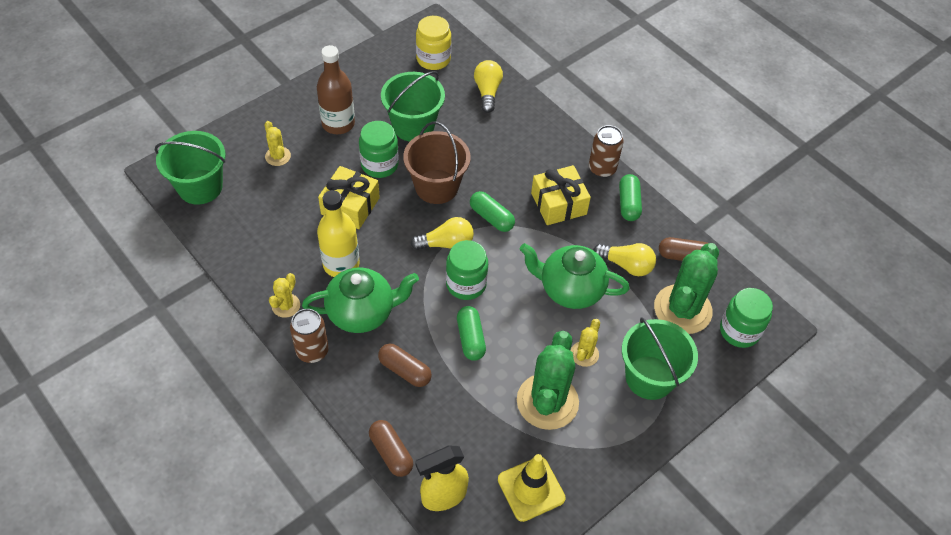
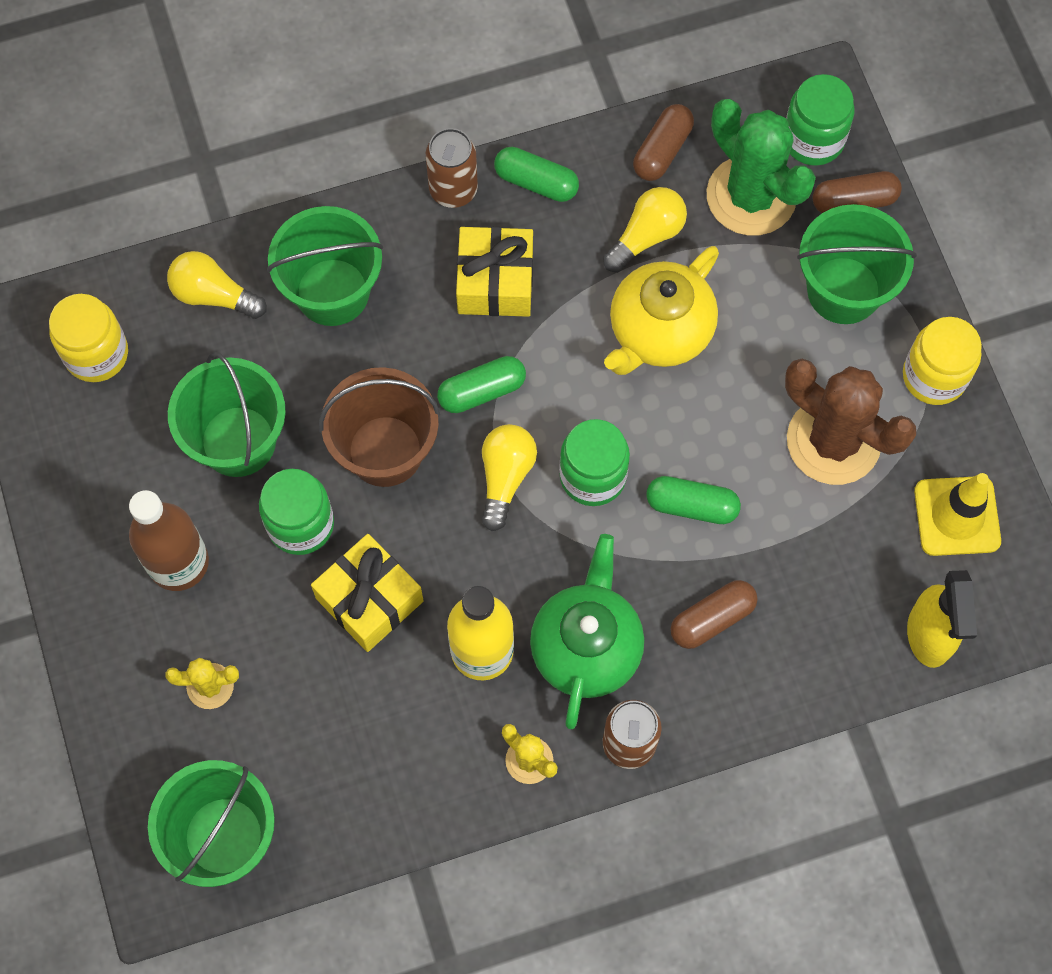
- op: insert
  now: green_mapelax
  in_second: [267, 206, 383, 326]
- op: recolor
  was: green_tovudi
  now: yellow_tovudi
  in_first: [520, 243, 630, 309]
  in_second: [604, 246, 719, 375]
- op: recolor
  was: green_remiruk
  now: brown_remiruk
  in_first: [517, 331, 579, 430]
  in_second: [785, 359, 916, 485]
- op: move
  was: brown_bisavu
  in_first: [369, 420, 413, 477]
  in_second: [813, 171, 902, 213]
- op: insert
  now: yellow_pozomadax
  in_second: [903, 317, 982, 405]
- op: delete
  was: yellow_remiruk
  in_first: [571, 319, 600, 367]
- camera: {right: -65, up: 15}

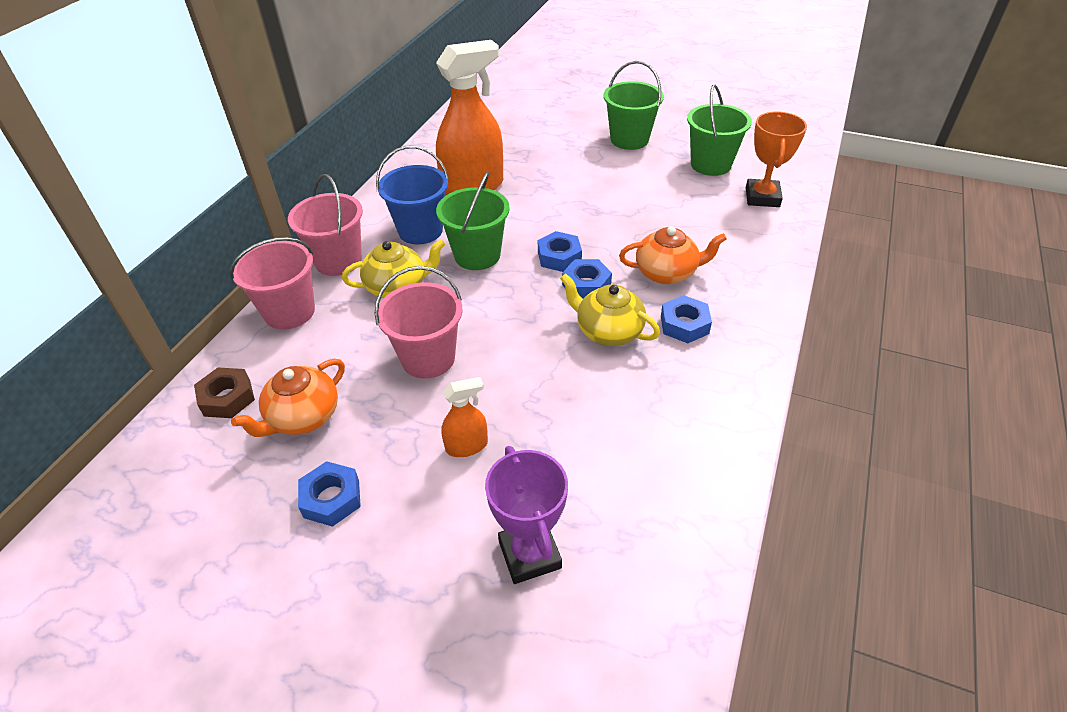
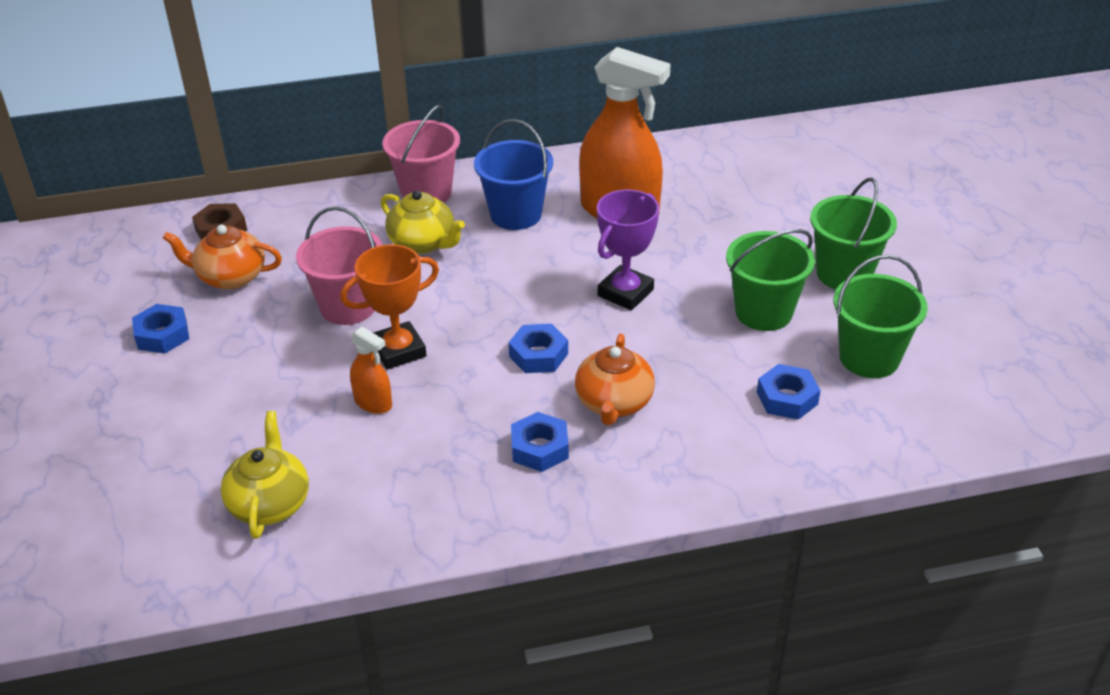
- op: move
  was: yellow_tovudi
  in_first: [560, 273, 660, 346]
  in_second: [221, 411, 309, 539]
- op: move
  was: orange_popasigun
  in_first: [746, 112, 807, 207]
  in_second: [340, 244, 439, 370]
- op: move
  was: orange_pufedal
  in_first: [441, 377, 488, 457]
  in_second: [350, 327, 392, 414]
- op: rotate
  was: orange_tovudi
  in_first: [619, 226, 727, 284]
  in_second: [575, 334, 655, 425]
  clockwise: 45
- op: move
  was: purple_popasigun
  in_first: [485, 446, 568, 584]
  in_second: [597, 190, 659, 310]
- op: move
  was: green_mapelax
  in_first: [436, 172, 510, 270]
  in_second: [726, 229, 815, 331]
- op: move
  was: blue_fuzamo
  in_first: [538, 231, 582, 272]
  in_second: [757, 364, 821, 420]
- op: delete
  was: pink_mapelax
  in_first: [229, 237, 315, 330]
- camera: {right: 55, up: -5}

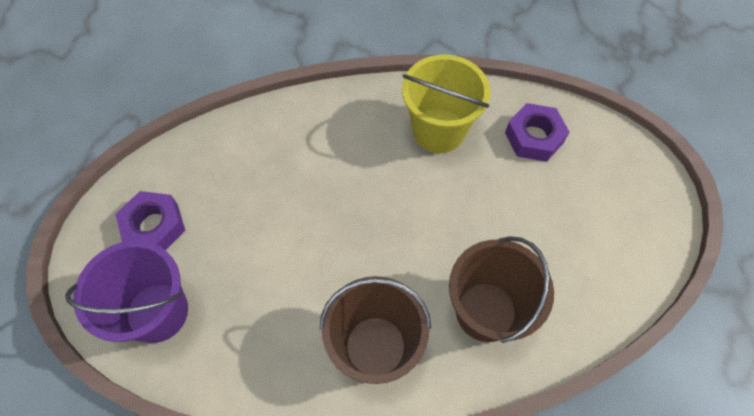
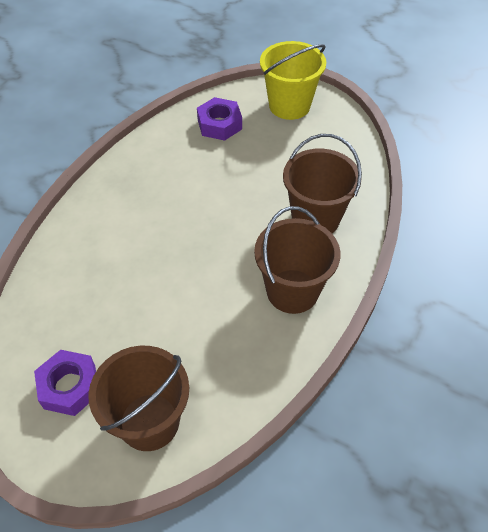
- op: recolor
  was: purple_mapelax
  now: brown_mapelax
  in_first: [65, 240, 188, 343]
  in_second: [88, 346, 189, 451]
- op: move
  was: yellow_mapelax
  in_first: [402, 54, 491, 153]
  in_second: [260, 41, 326, 120]
- camera: {right: -55, up: -10}

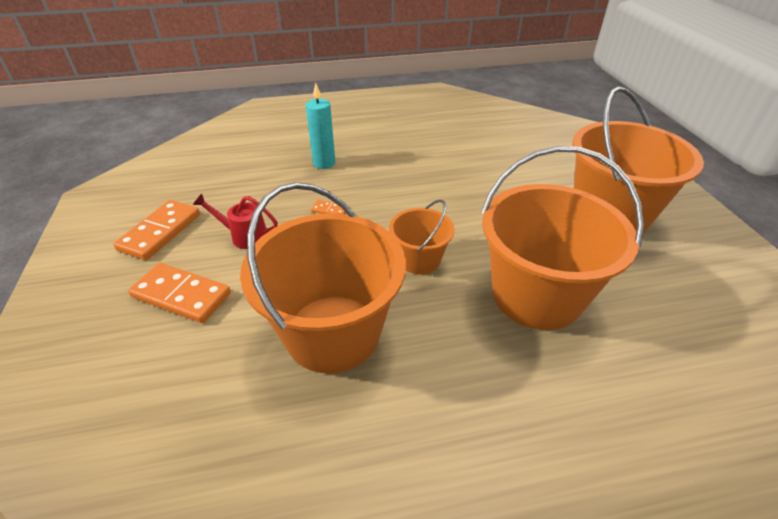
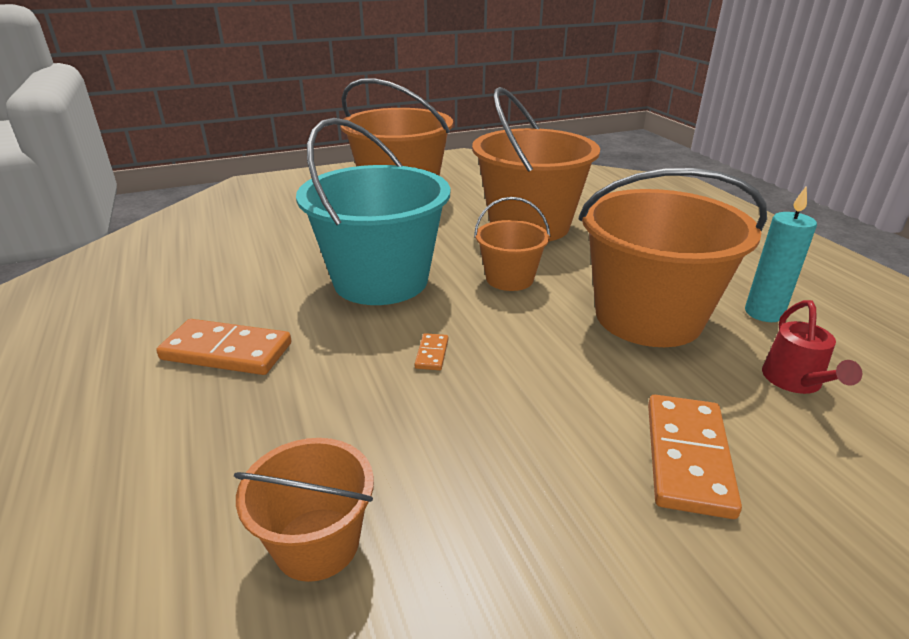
- op: move
  was: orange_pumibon
  in_first: [113, 200, 200, 260]
  in_second: [156, 319, 291, 375]
- op: insert
  now: orange_mapelax
  in_second: [234, 438, 374, 582]
- op: insert
  now: turquoise_mapelax
  in_second: [296, 118, 450, 305]
- op: move
  was: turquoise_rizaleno
  in_first: [306, 83, 335, 169]
  in_second: [745, 186, 817, 322]
- op: move
  was: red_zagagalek
  in_first: [193, 194, 278, 249]
  in_second: [762, 300, 862, 394]
- camera: {right: -100, up: -10}

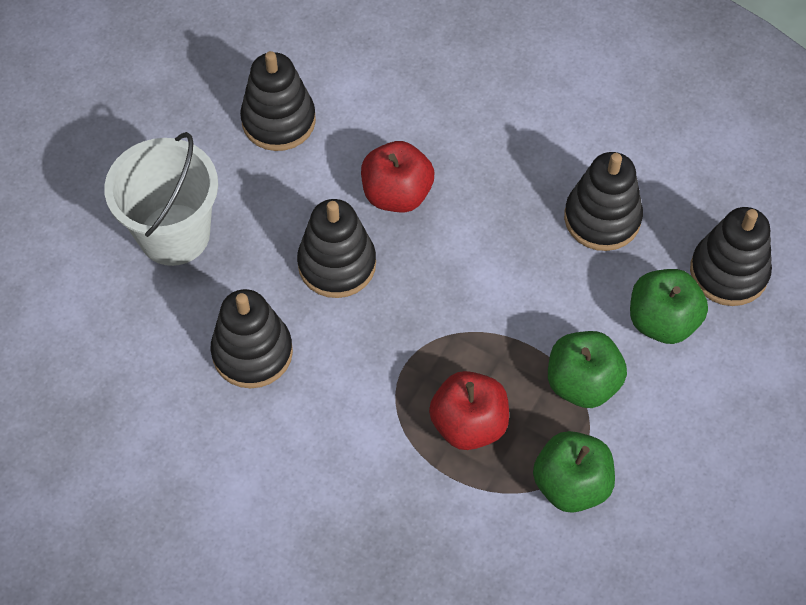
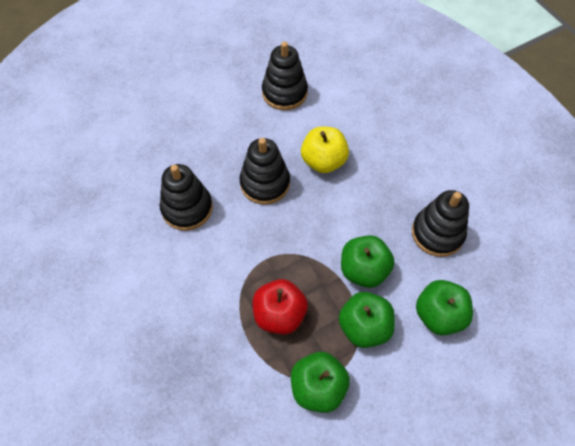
- op: recolor
  was: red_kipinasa
  now: yellow_kipinasa
  in_first: [361, 141, 434, 212]
  in_second: [301, 127, 349, 173]
- op: insert
  now: green_kipinasa
  in_second: [341, 235, 395, 288]
- op: delete
  was: white_mapelax
  in_first: [104, 132, 218, 266]
- op: delete
  was: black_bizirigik
  in_first: [690, 207, 772, 306]
- camera: {right: 30, up: 0}

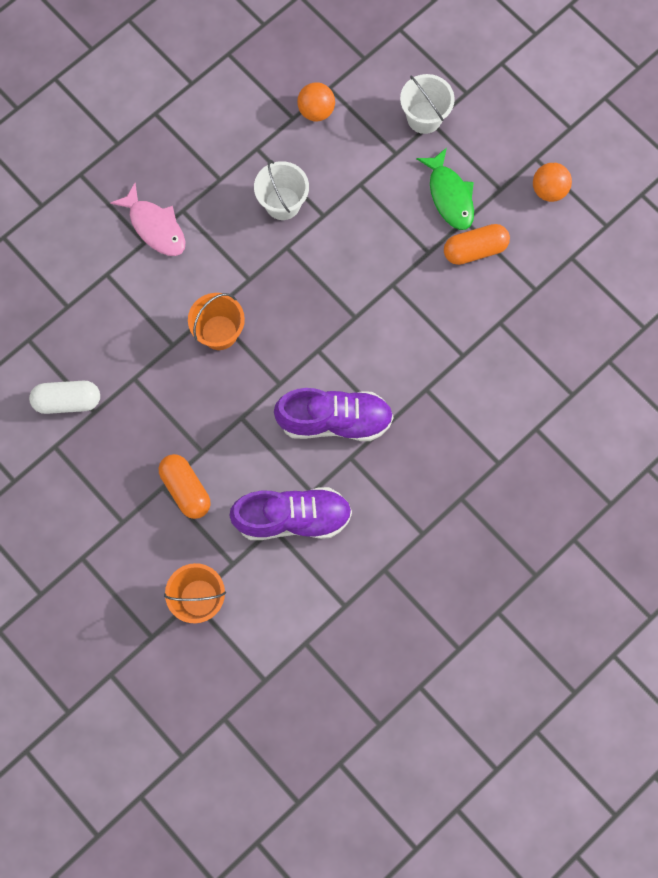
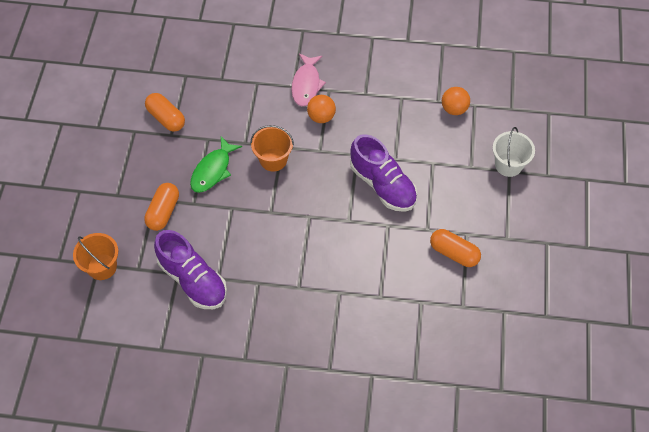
- op: recolor
  was: white_bisavu
  now: orange_bisavu
  in_first: [29, 380, 100, 414]
  in_second: [145, 93, 185, 132]
- op: move
  was: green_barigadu
  in_first: [416, 148, 474, 230]
  in_second: [190, 137, 242, 193]
- op: move
  was: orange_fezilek
  in_first: [533, 163, 572, 202]
  in_second: [307, 95, 336, 123]
- op: move
  was: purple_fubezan
  in_first: [274, 388, 394, 441]
  in_second: [350, 134, 417, 212]
- op: delete
  was: white_mapelax
  in_first: [254, 160, 309, 220]
- camera: {right: 50, up: -15}

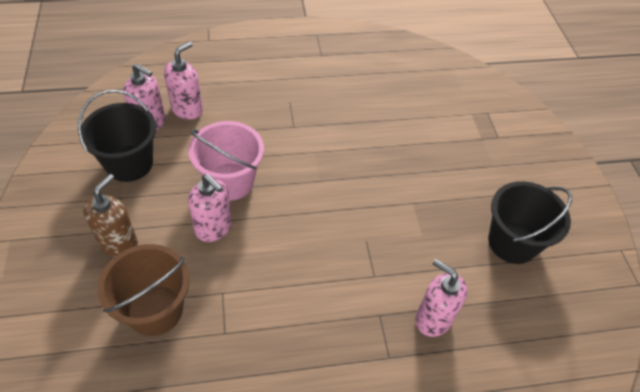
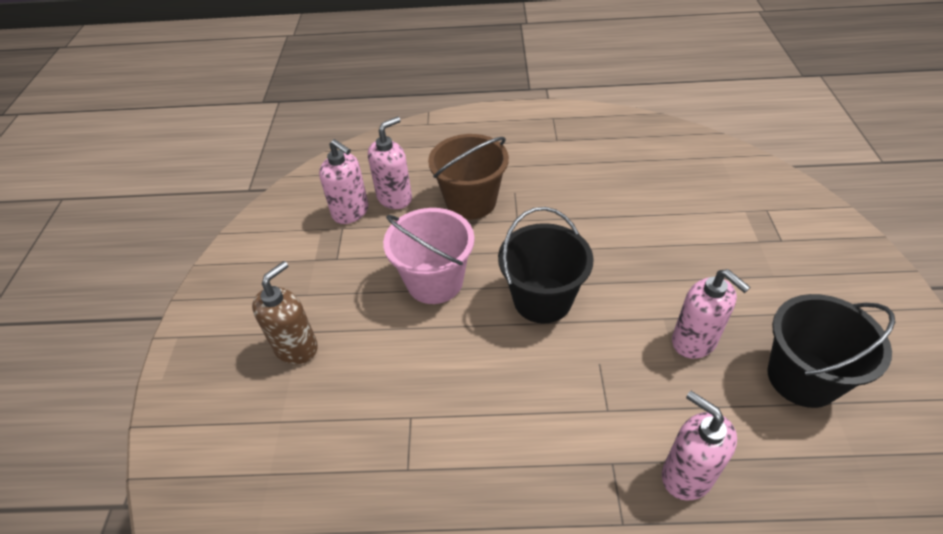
- op: move
  was: brown_mapelax
  in_first: [98, 244, 190, 336]
  in_second: [428, 134, 509, 219]
- op: move
  was: black_mapelax
  in_first: [78, 90, 156, 182]
  in_second: [498, 207, 594, 323]
- op: move
  was: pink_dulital
  in_first: [188, 174, 232, 242]
  in_second: [672, 269, 750, 359]
- camera: {right: 15, up: -5}

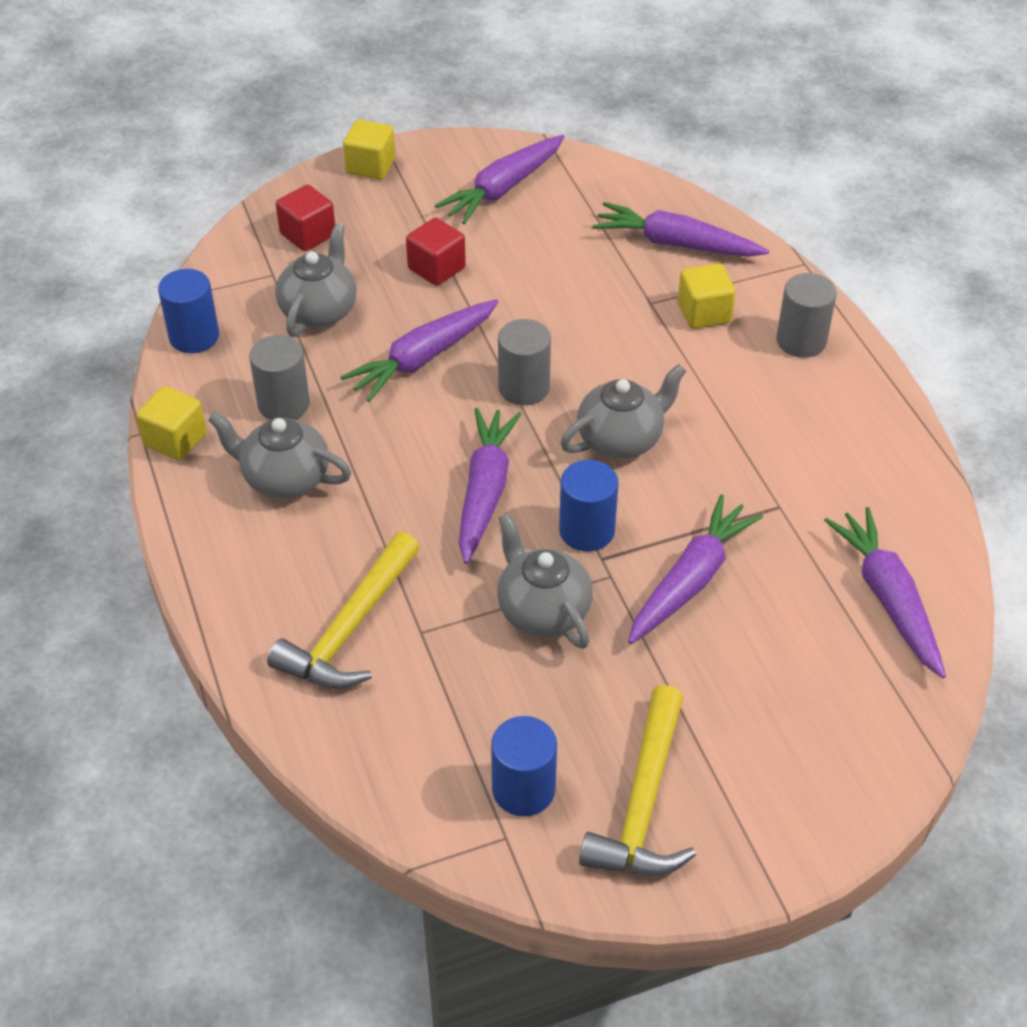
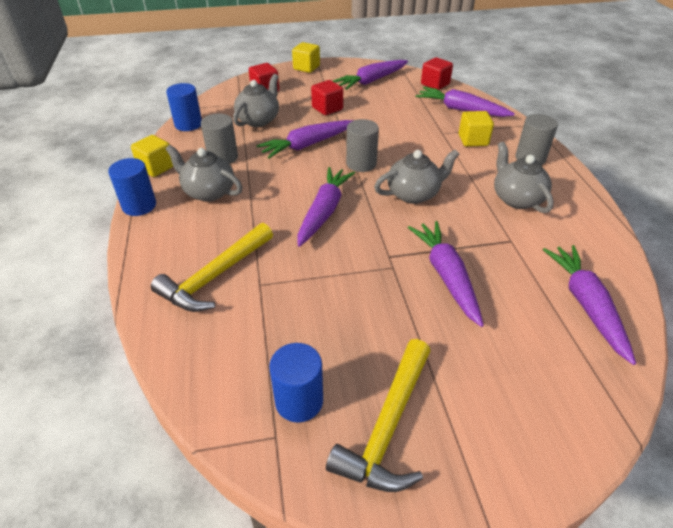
- op: move
  was: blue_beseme
  in_first: [559, 460, 618, 551]
  in_second: [108, 158, 156, 216]
- op: rotate
  was: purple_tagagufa
  in_first: [628, 494, 763, 644]
  in_second: [408, 221, 484, 327]
  clockwise: -60
- op: insert
  now: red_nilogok
  in_second: [421, 57, 453, 90]
- op: move
  was: grey_tovudi
  in_first: [497, 513, 593, 649]
  in_second: [494, 142, 554, 213]
- camera: {right: 10, up: -5}

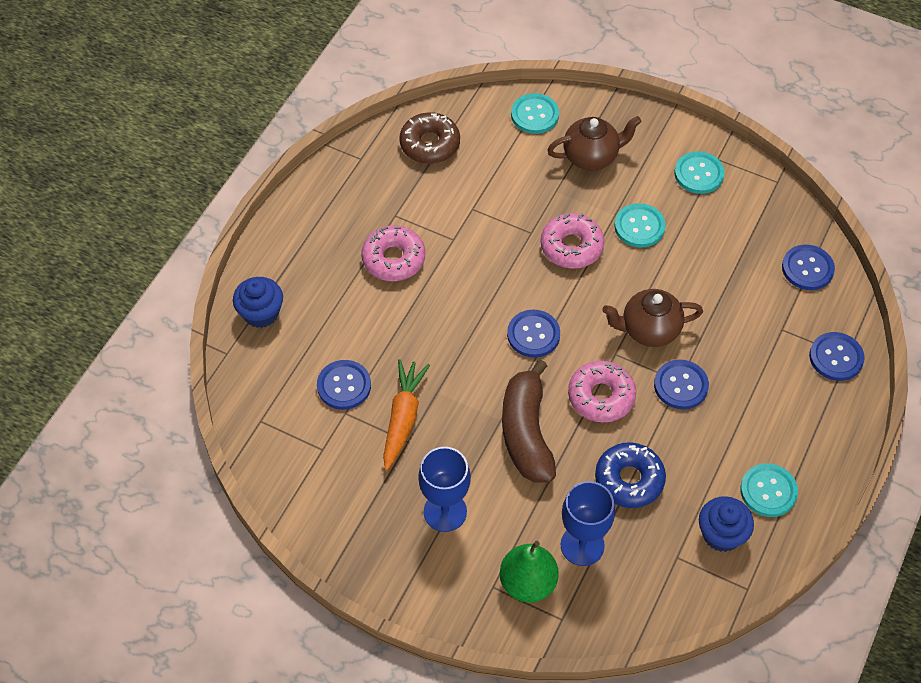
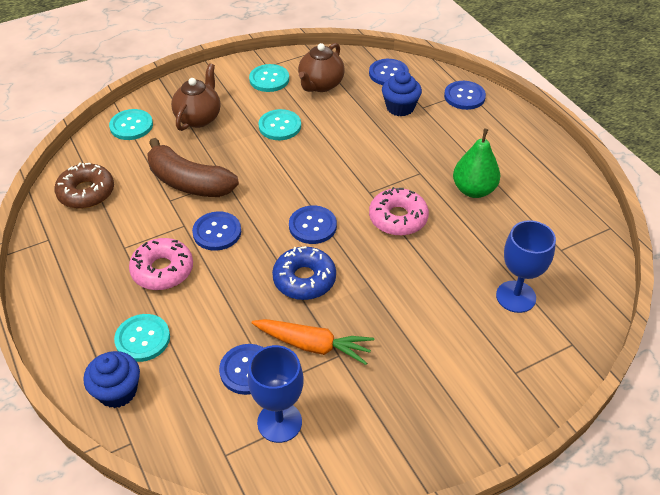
- op: move
  was: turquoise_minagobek
  in_first: [740, 463, 798, 517]
  in_second: [114, 314, 170, 362]
- op: move
  was: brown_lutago
  in_first: [502, 359, 556, 483]
  in_second: [147, 138, 239, 197]
- op: move
  was: blue_minagobek
  in_first: [654, 360, 709, 409]
  in_second: [192, 211, 241, 251]
- op: move
  was: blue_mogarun
  in_first: [418, 447, 471, 532]
  in_second: [248, 345, 304, 443]
- op: rotate
  was: orange_tagagufa
  in_first: [383, 359, 430, 470]
  in_second: [252, 319, 374, 365]
  clockwise: 150
- op: move
  was: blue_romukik
  in_first: [595, 442, 666, 508]
  in_second: [272, 246, 336, 300]
- op: move
  was: brown_tovudi
  in_first: [602, 289, 703, 347]
  in_second: [298, 43, 345, 92]
- op: move
  was: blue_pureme
  in_first: [699, 496, 754, 552]
  in_second: [382, 70, 422, 117]
- op: move
  was: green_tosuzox
  in_first: [500, 541, 559, 603]
  in_second: [453, 128, 500, 198]
- op: delete
  was: pink_romukik
  in_first: [541, 213, 604, 269]
- camera: {right: -55, up: -10}

